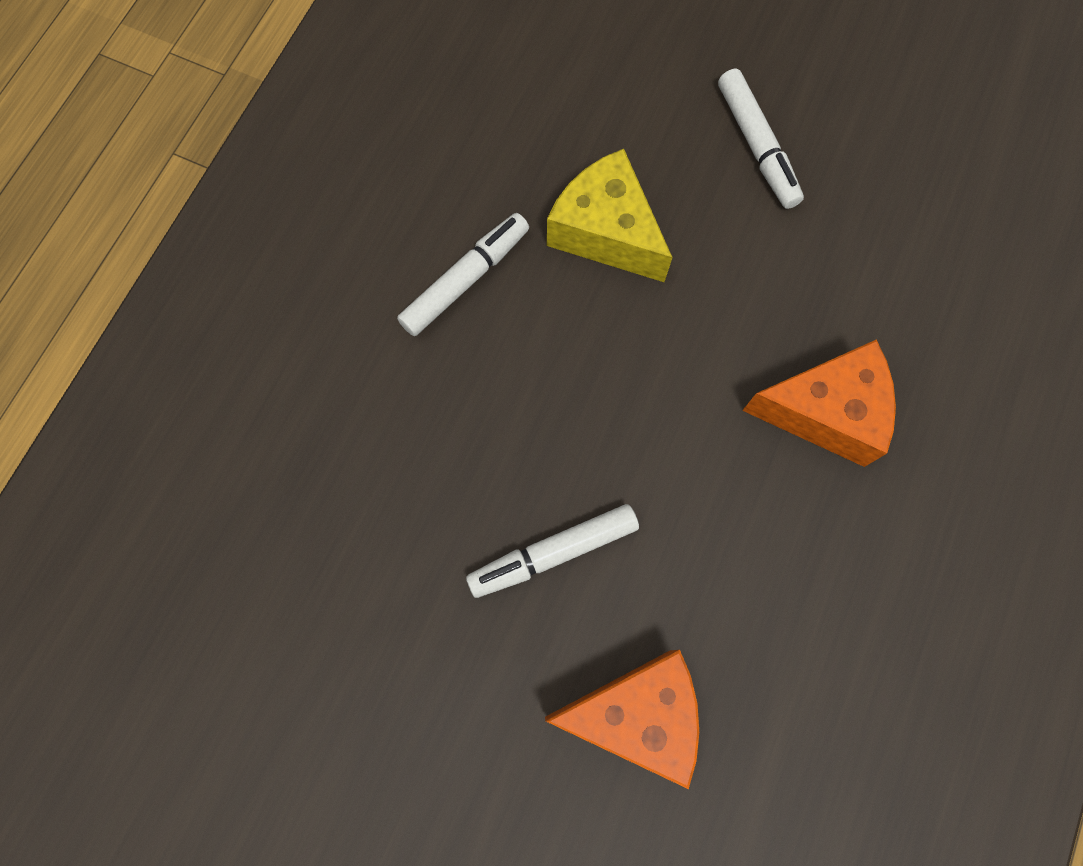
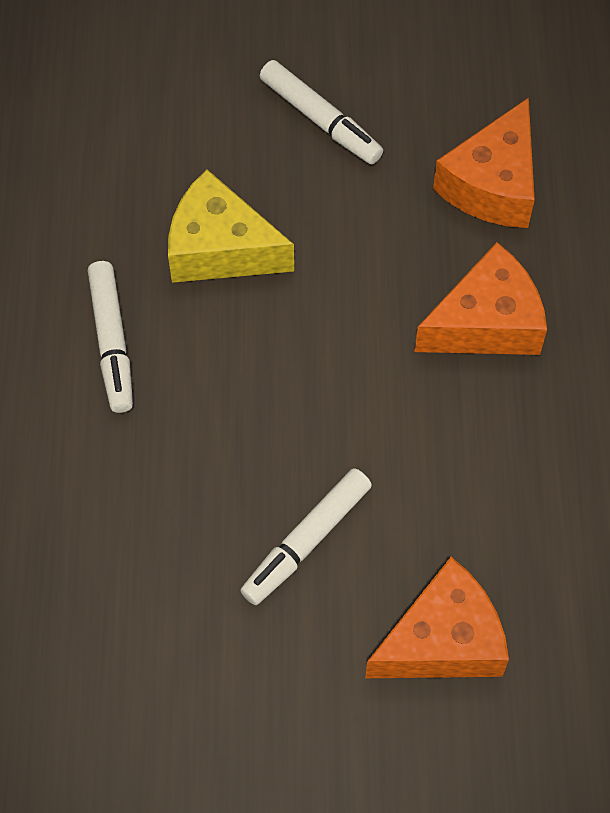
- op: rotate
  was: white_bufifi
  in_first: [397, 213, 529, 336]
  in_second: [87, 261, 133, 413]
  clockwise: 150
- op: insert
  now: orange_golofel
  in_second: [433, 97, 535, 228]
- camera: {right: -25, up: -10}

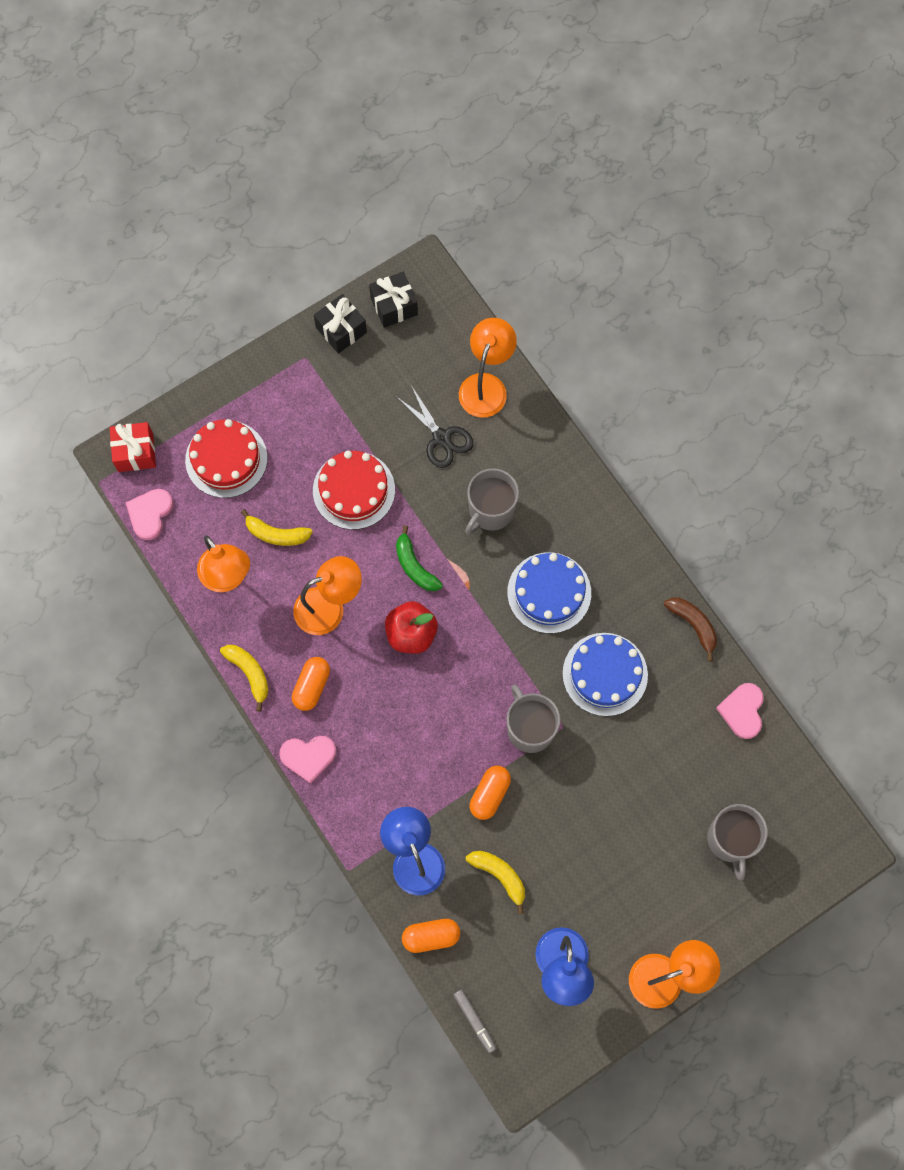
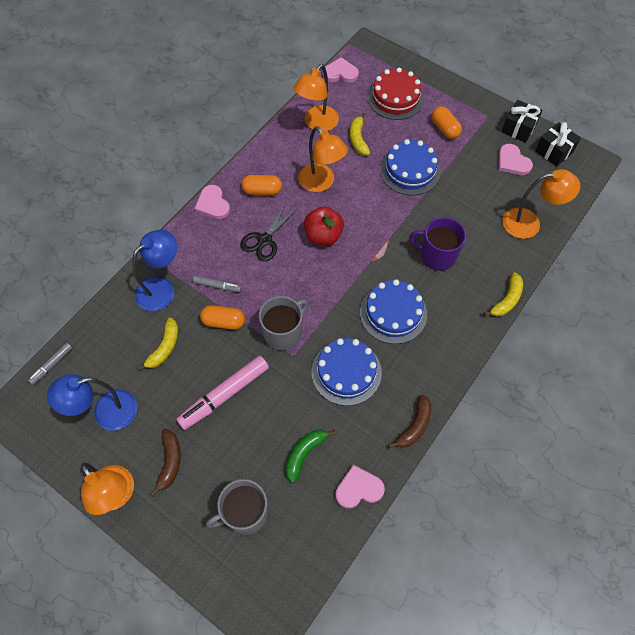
- op: insert
  now: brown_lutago
  in_second: [150, 429, 181, 497]
- op: insert
  now: pink_bufifi
  in_second: [176, 355, 269, 430]
- op: insert
  now: grey_bufifi
  in_second: [193, 275, 242, 292]
- op: move
  was: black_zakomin
  in_first: [397, 387, 473, 468]
  in_second: [240, 203, 298, 261]
- op: move
  was: green_lutago
  in_first: [396, 525, 443, 591]
  in_second: [286, 430, 336, 483]
- op: recolor
  was: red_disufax
  now: blue_disufax
  in_first: [313, 451, 395, 530]
  in_second: [380, 139, 441, 195]
- op: recolor
  was: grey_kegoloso
  now: purple_kegoloso
  in_first: [465, 468, 519, 535]
  in_second: [409, 217, 466, 271]
- op: move
  was: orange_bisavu
  in_first: [402, 919, 460, 953]
  in_second: [432, 106, 462, 139]
- op: move
  was: yellow_lutago
  in_first: [220, 645, 269, 712]
  in_second: [484, 272, 523, 316]
- op: insert
  now: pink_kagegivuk
  in_second: [498, 144, 533, 175]
- op: delete
  was: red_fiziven
  in_first: [110, 422, 156, 472]
- camera: {right: 70, up: -10}

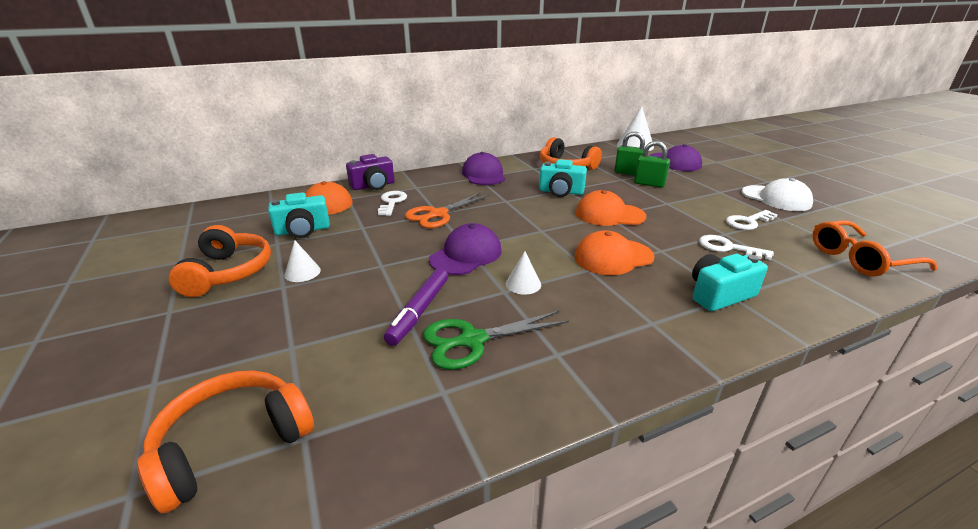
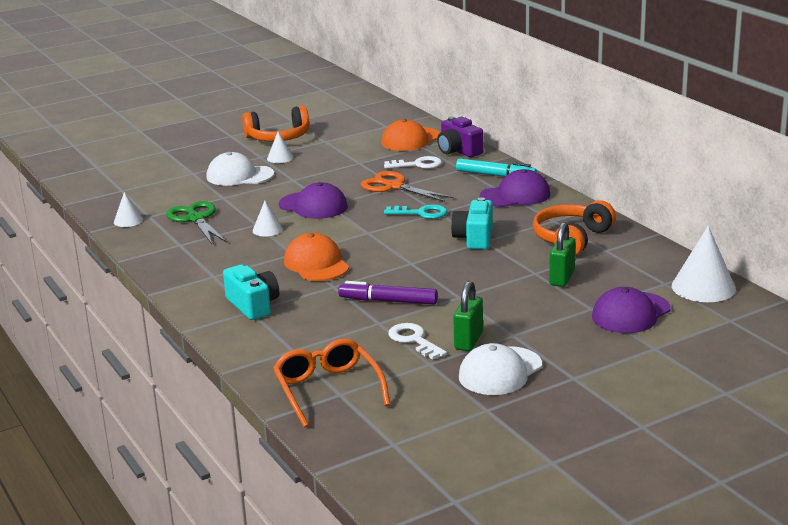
- op: insert
  now: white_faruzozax
  in_second: [114, 192, 143, 227]
- op: insert
  now: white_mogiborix
  in_second: [206, 152, 274, 186]
- op: move
  was: purple_bufifi
  in_first: [384, 268, 448, 346]
  in_second: [338, 281, 438, 305]
- op: insert
  now: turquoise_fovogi
  in_second: [384, 204, 447, 219]
- op: move
  was: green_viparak
  in_first: [634, 141, 670, 188]
  in_second: [453, 281, 483, 351]
- op: insert
  now: turquoise_bufifi
  in_second: [456, 159, 537, 177]
- op: delete
  was: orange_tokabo
  in_first: [137, 370, 314, 514]
- op: delete
  was: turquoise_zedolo
  in_first: [268, 192, 330, 238]
- op: delete
  was: orange_mogiborix
  in_first: [576, 190, 646, 226]
- op: delete
  was: white_fovogi
  in_first: [699, 235, 774, 260]
- camera: {right: 85, up: -5}

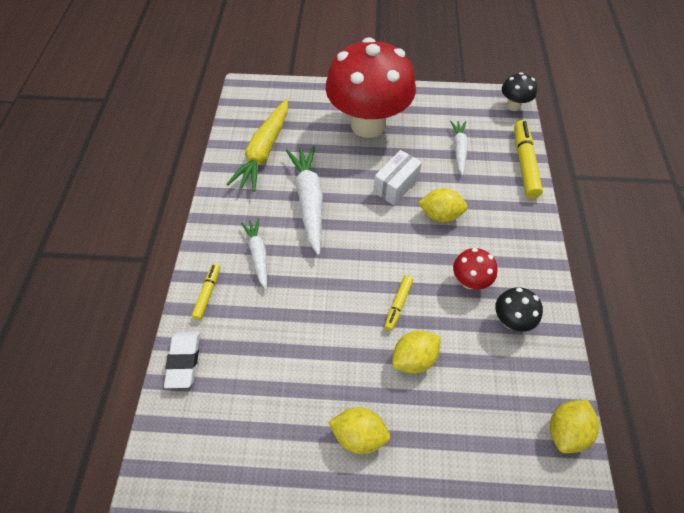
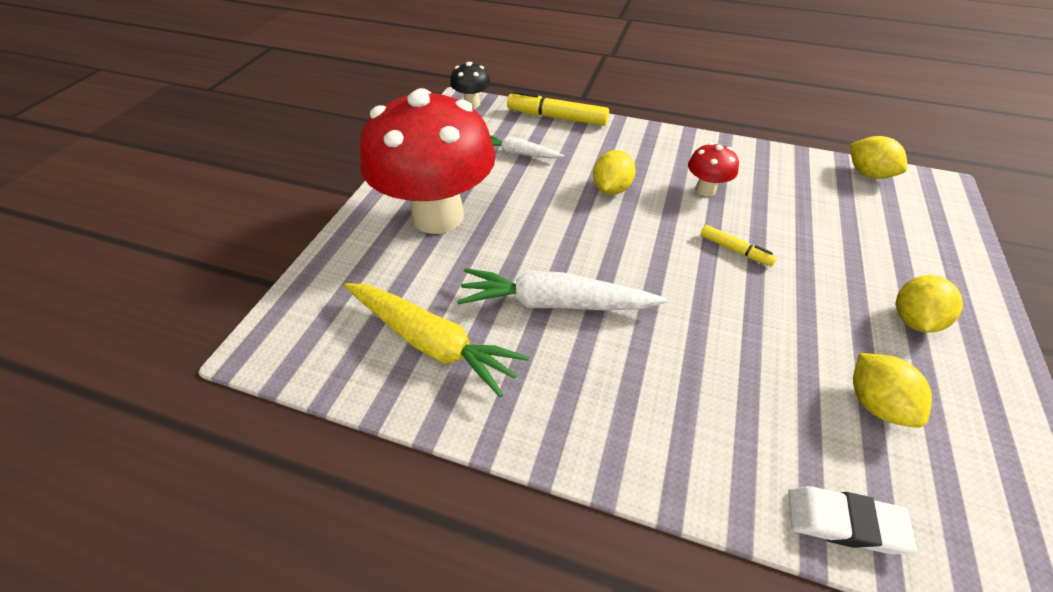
- op: move
  was: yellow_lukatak
  in_first: [392, 330, 441, 374]
  in_second: [853, 353, 932, 428]
- op: delete
  was: yellow_bufifi
  in_first: [192, 263, 220, 320]
- op: delete
  was: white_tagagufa
  in_first: [241, 219, 267, 290]
- op: delete
  was: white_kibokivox
  in_first: [373, 150, 422, 205]
- op: delete
  was: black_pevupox
  in_first: [495, 287, 543, 332]
- camera: {right: -75, up: -10}

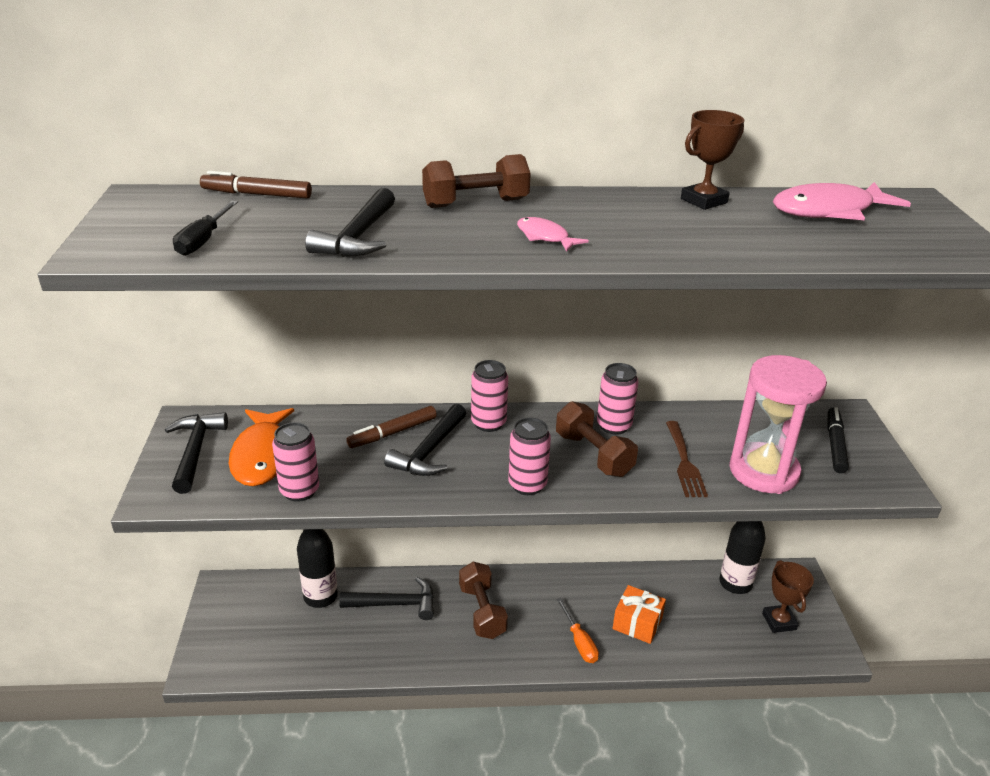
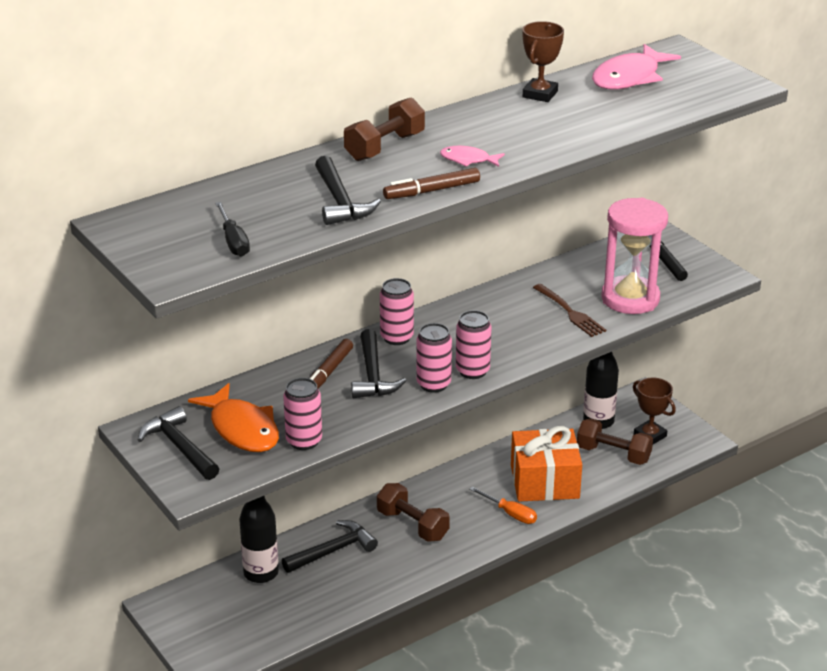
- op: move
  was: brown_bufifi
  in_first: [200, 171, 312, 199]
  in_second: [383, 168, 480, 199]
- op: move
  was: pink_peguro
  in_first: [597, 363, 638, 435]
  in_second: [416, 323, 452, 393]
- op: resize
  was: orange_fiziven
  in_first: [612, 585, 666, 644]
  in_second: [511, 426, 582, 502]
  ratio: 1.64
- op: move
  was: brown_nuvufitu
  in_first: [556, 401, 638, 477]
  in_second: [577, 419, 653, 465]
- camera: {right: -30, up: 0}

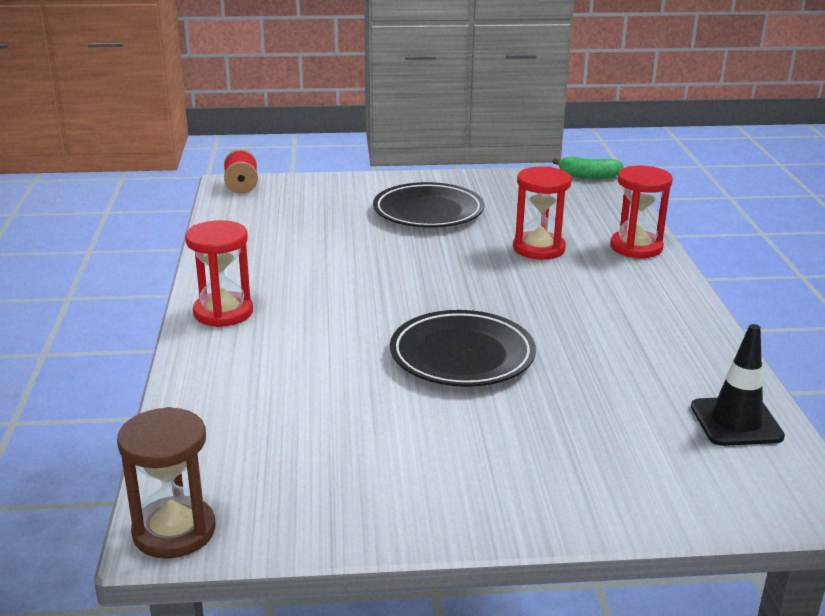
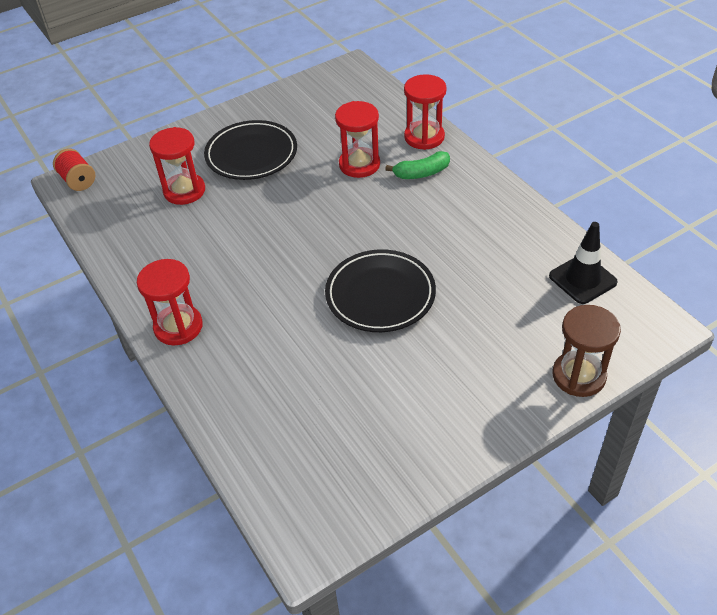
- op: insert
  now: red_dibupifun
  in_second: [149, 127, 205, 205]
- op: move
  was: green_lutago
  in_first: [552, 156, 624, 179]
  in_second: [385, 151, 450, 179]
- op: move
  was: brown_dibupifun
  in_first: [117, 407, 215, 559]
  in_second: [553, 305, 621, 397]
- camera: {right: -25, up: 20}

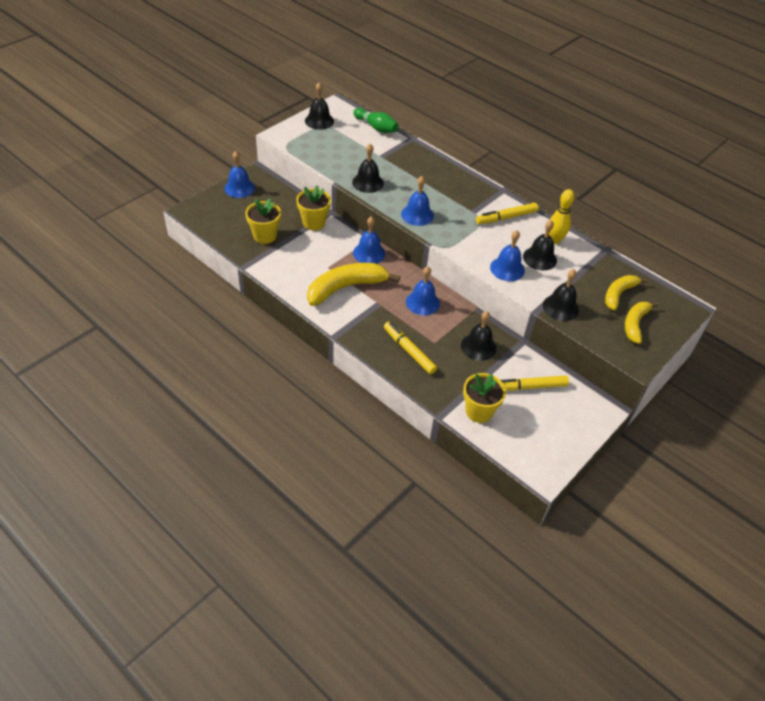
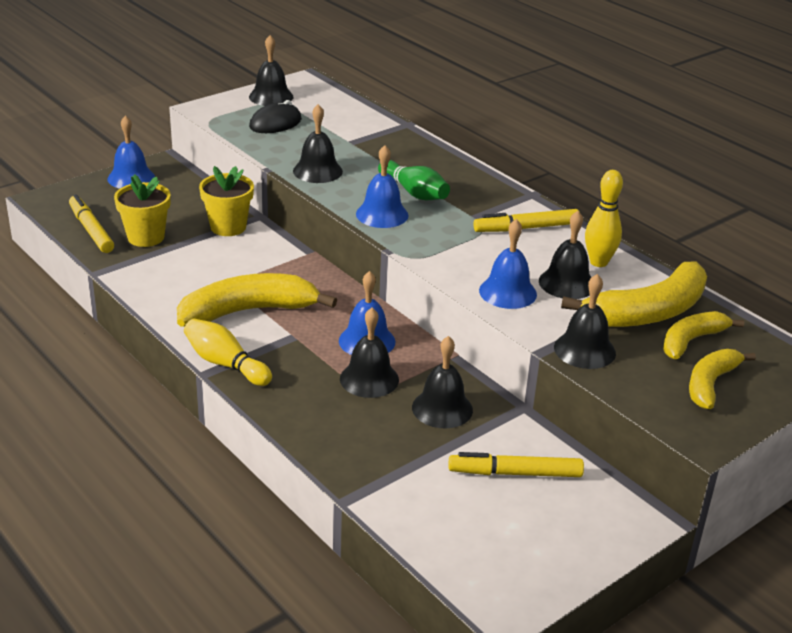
- op: move
  was: yellow_bufifi
  in_first: [384, 322, 437, 374]
  in_second: [69, 194, 114, 253]
- op: insert
  now: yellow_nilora
  in_second: [184, 319, 272, 386]
- op: insert
  now: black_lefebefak
  in_second: [249, 100, 302, 133]
- op: insert
  now: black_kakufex
  in_second: [340, 308, 399, 398]
- op: move
  was: green_nilora
  in_first: [353, 108, 399, 133]
  in_second: [378, 160, 450, 200]
- op: insert
  now: yellow_lutago
  in_second: [561, 261, 707, 327]
- op: delete
  was: blue_kakufex
  in_first: [353, 216, 385, 264]
- op: delete
  was: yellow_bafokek
  in_first: [463, 373, 506, 423]
- camera: {right: 10, up: -15}

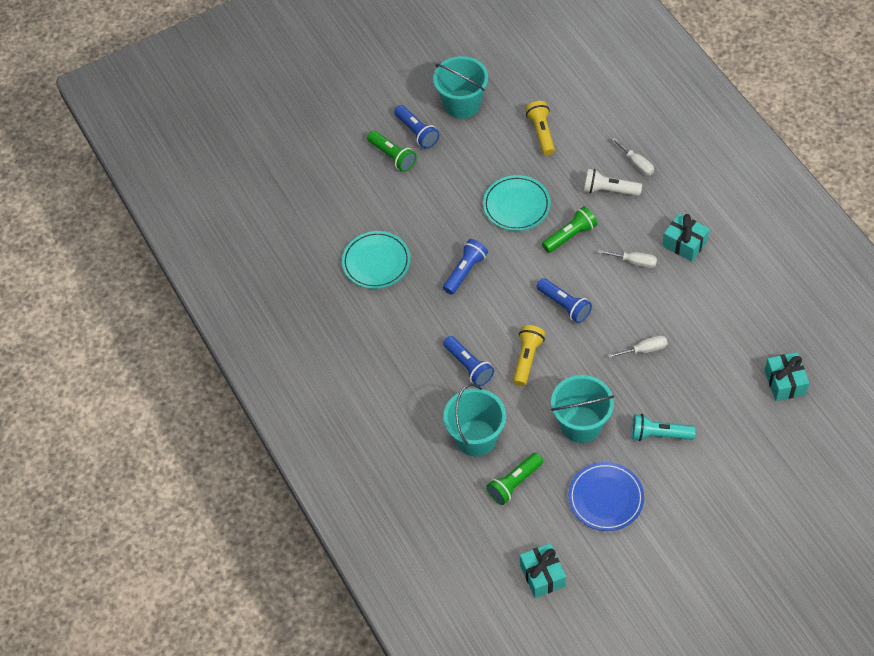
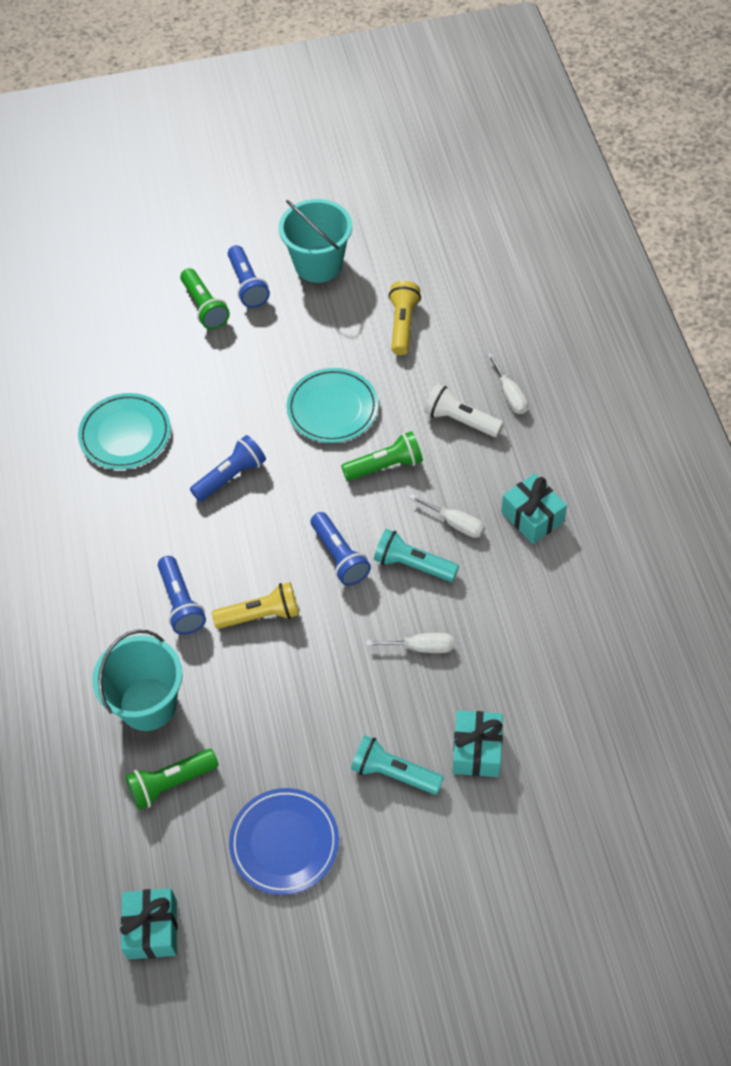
- op: rotate
  was: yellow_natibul
  in_first: [513, 325, 545, 386]
  in_second: [212, 582, 299, 629]
  clockwise: 45
- op: insert
  now: turquoise_natibul
  in_second: [374, 529, 459, 582]
- op: move
  was: turquoise_fiziven
  in_first: [765, 352, 809, 401]
  in_second: [453, 710, 503, 777]
- op: delete
  was: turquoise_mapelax
  in_first: [551, 375, 614, 443]
- camera: {right: 15, up: 0}

